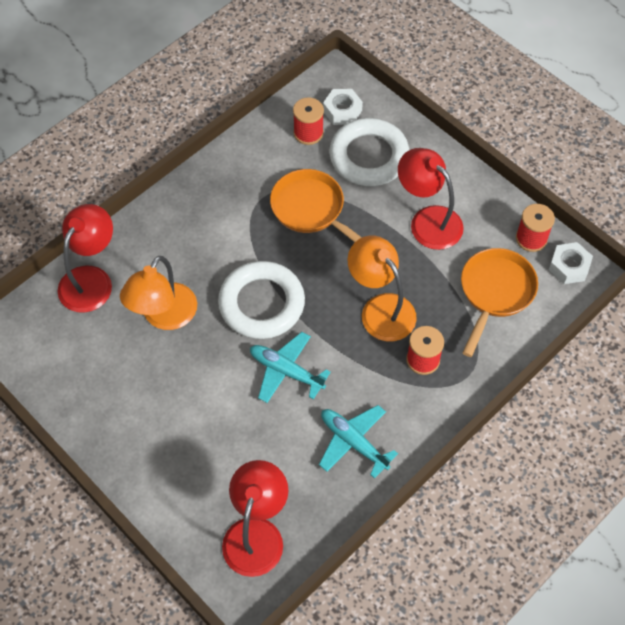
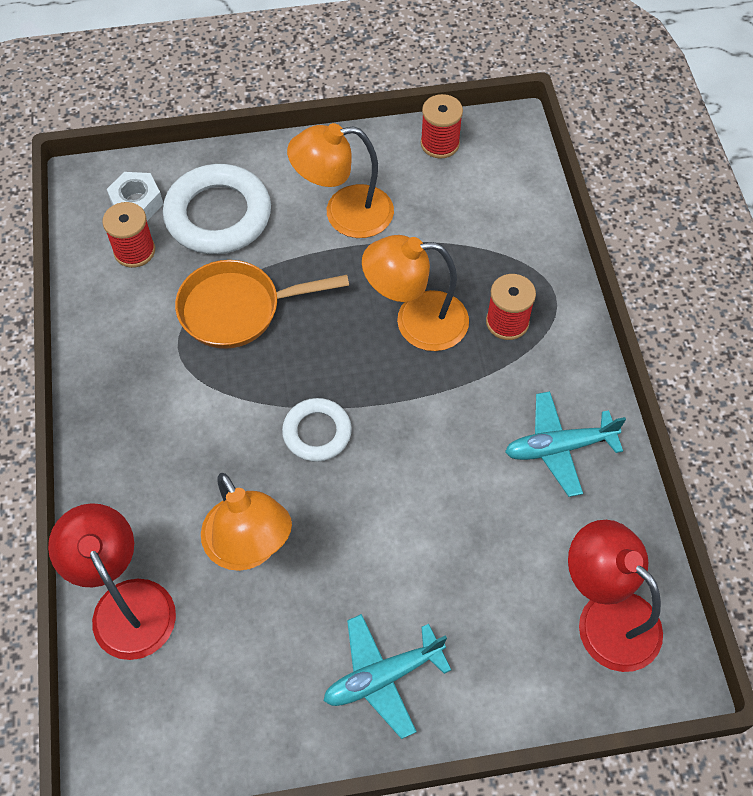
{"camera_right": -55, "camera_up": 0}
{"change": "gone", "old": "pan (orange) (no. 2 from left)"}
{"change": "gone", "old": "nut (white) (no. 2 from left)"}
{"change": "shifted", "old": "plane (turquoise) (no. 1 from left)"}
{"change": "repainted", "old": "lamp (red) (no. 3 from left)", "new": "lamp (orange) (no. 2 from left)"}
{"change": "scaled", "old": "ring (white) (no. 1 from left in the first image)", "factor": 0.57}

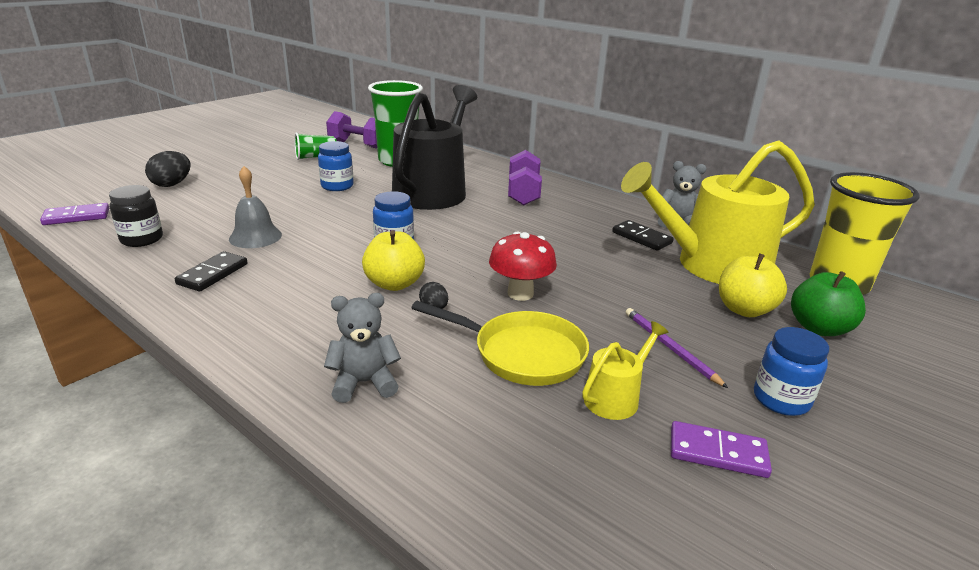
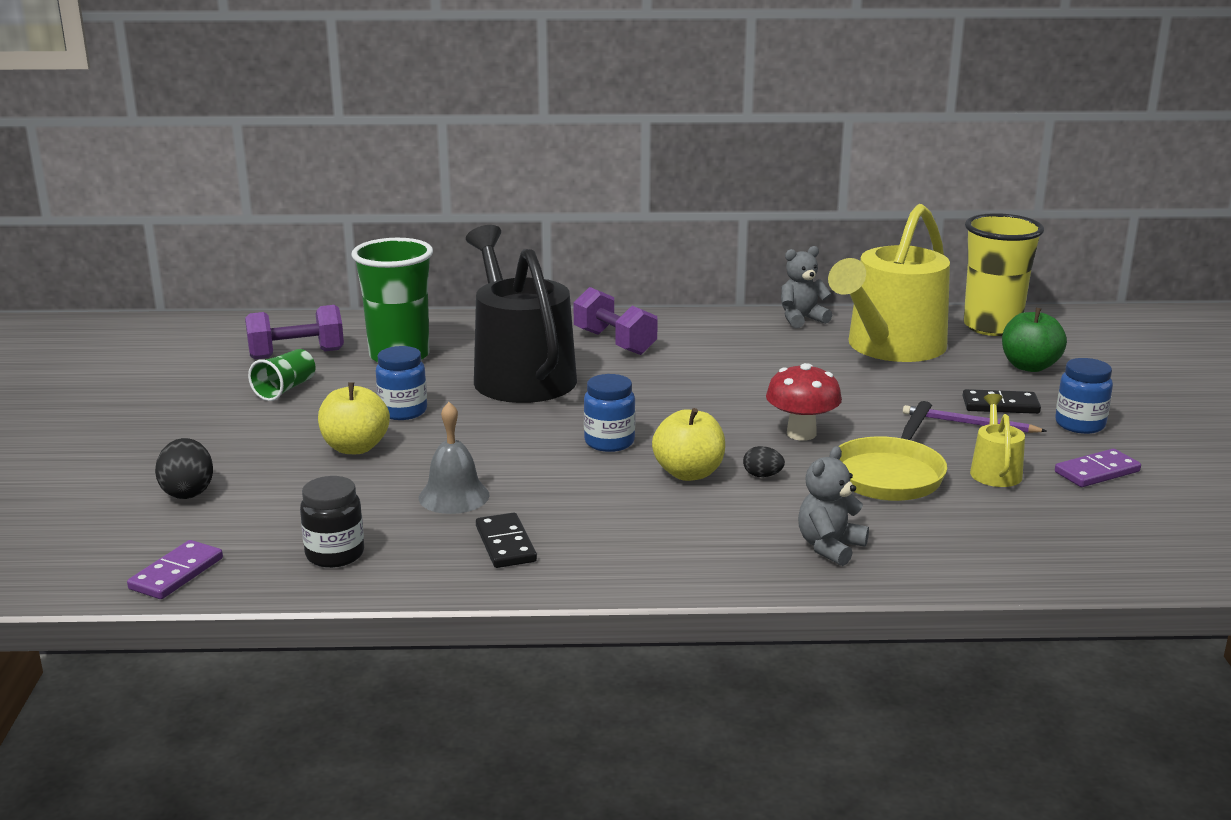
{"camera_right": -40, "camera_up": -5}
{"change": "shifted", "old": "domino (black) (no. 2 from left)"}
{"change": "shifted", "old": "apple (yellow) (no. 2 from left in the first image)", "new": "apple (yellow) (no. 1 from left)"}
{"change": "rotated", "old": "pan (yellow)", "degrees": 135}

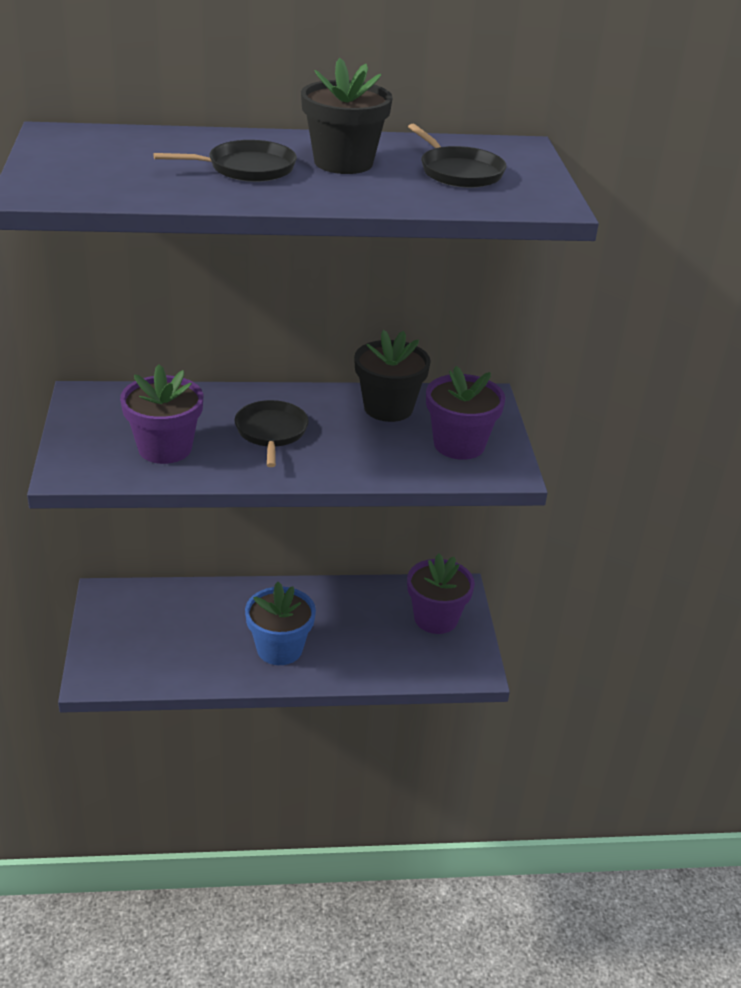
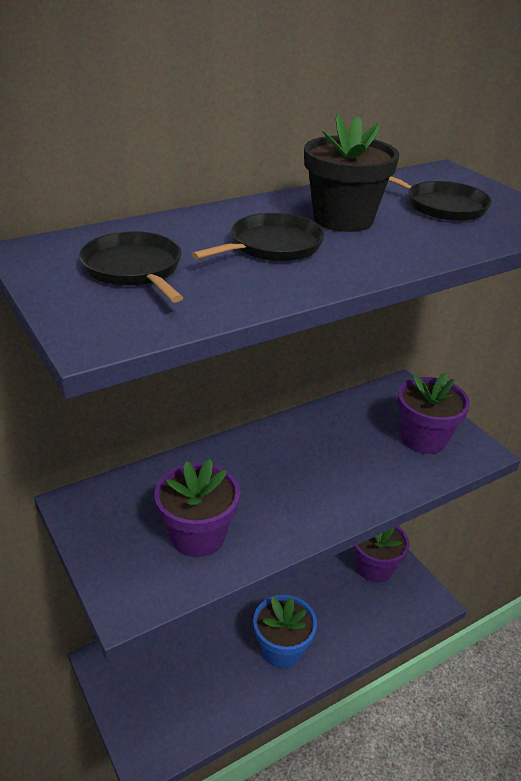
{"camera_right": -25, "camera_up": 0}
{"change": "gone", "old": "flower pot (black) (no. 2 from left)"}
{"change": "shifted", "old": "pan (black) (no. 2 from left in the first image)", "new": "pan (black) (no. 1 from left)"}

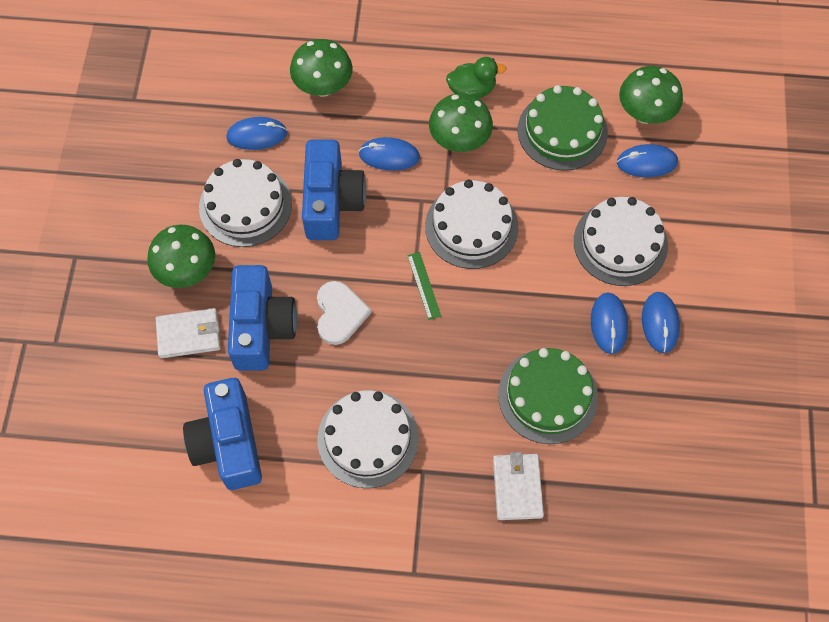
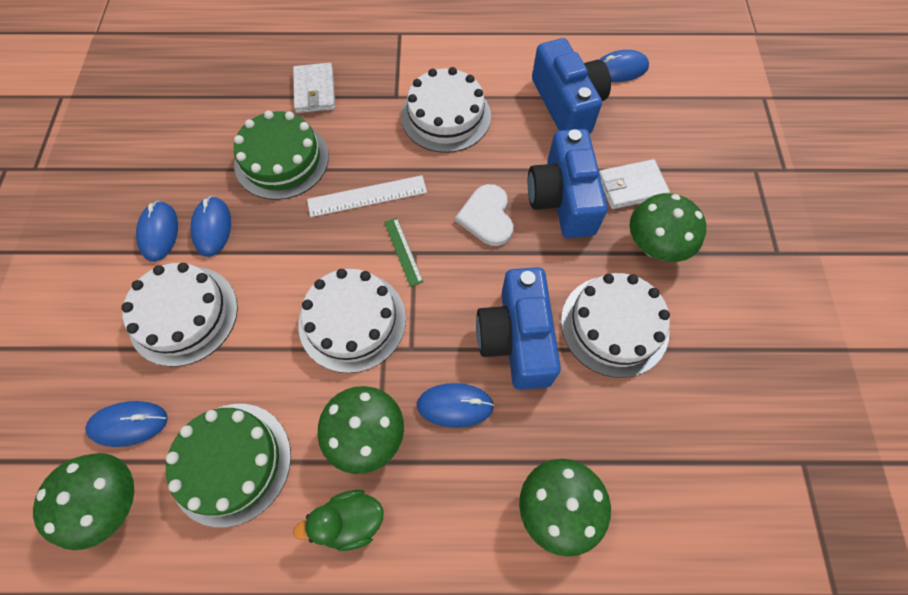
{"camera_right": 175, "camera_up": 0}
{"change": "new", "new": "ruler (white)"}
{"change": "shifted", "old": "mouse (blue) (no. 1 from left in the first image)", "new": "mouse (blue) (no. 5 from left)"}

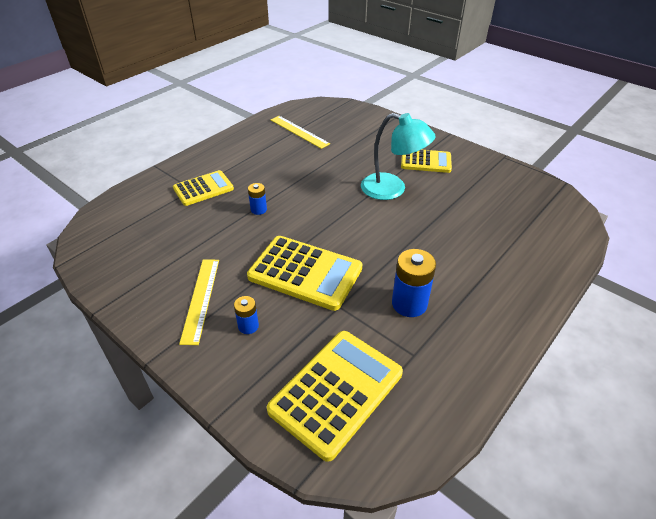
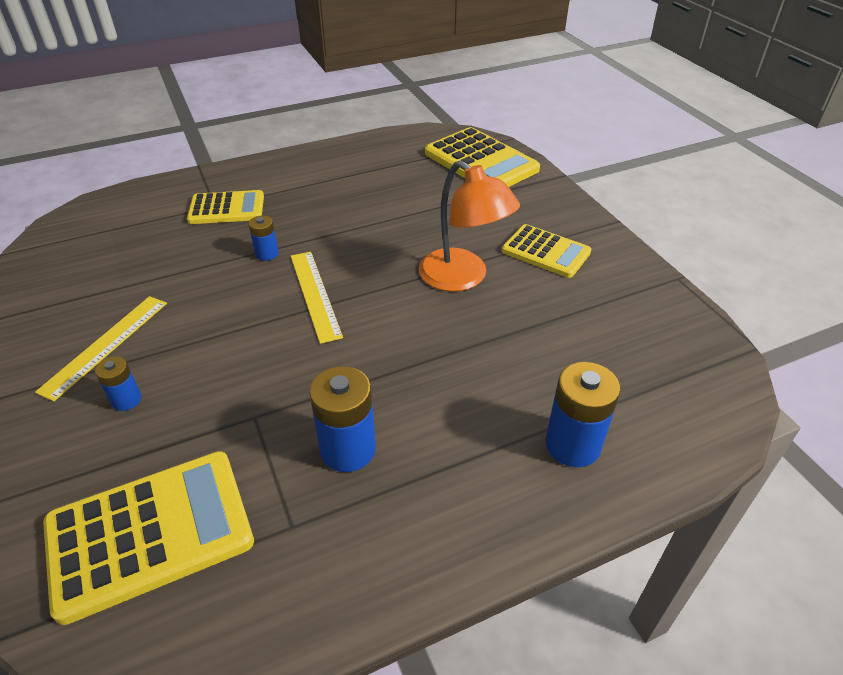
{"camera_right": 25, "camera_up": 0}
{"change": "new", "new": "battery (blue) (no. 4 from left)"}
{"change": "shifted", "old": "calculator (yellow) (no. 2 from left in the first image)", "new": "calculator (yellow) (no. 3 from left)"}
{"change": "shifted", "old": "ruler (yellow) (no. 2 from left)"}
{"change": "repainted", "old": "lamp (turquoise)", "new": "lamp (orange)"}

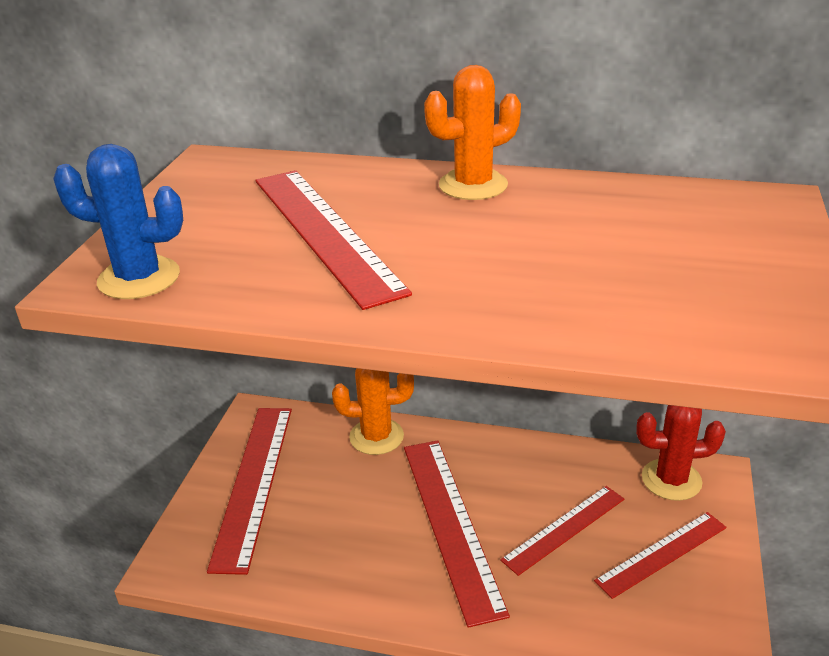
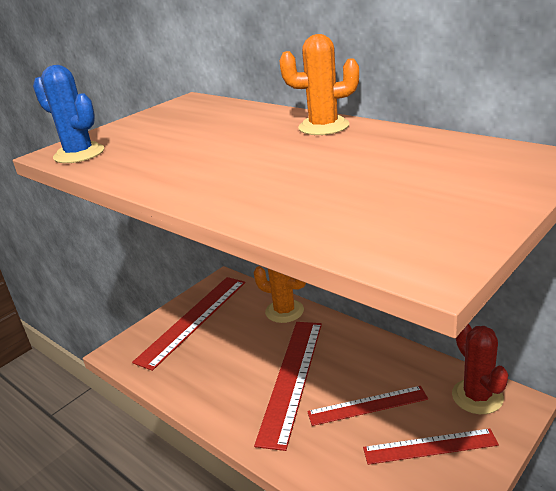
{"camera_right": 30, "camera_up": -5}
{"change": "gone", "old": "ruler (red) (no. 2 from left)"}
{"change": "rotated", "old": "cactus (red)", "degrees": 45}

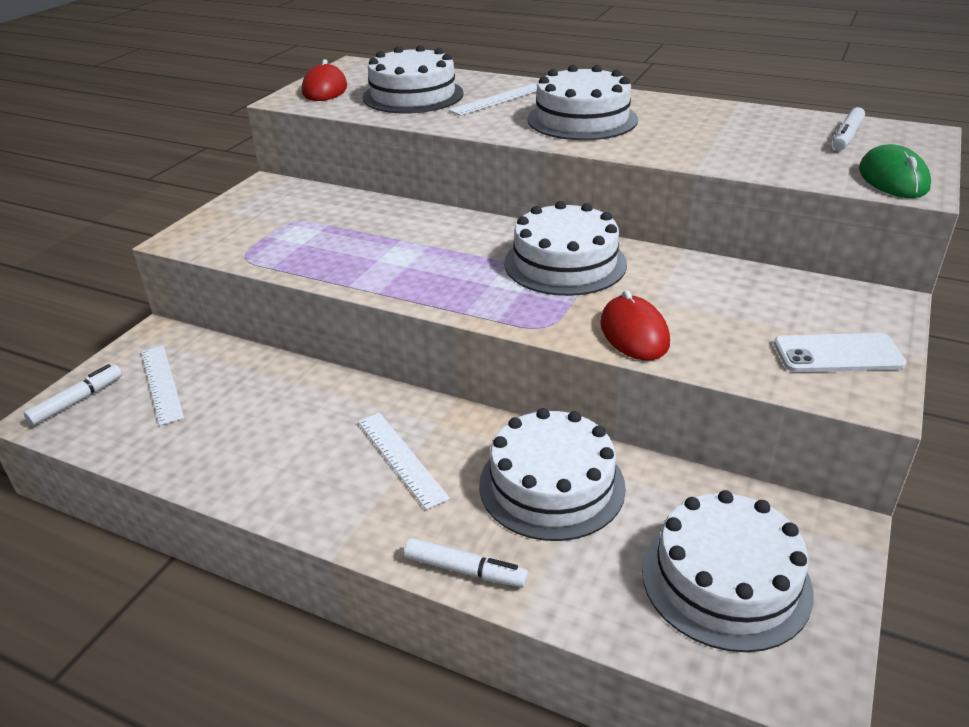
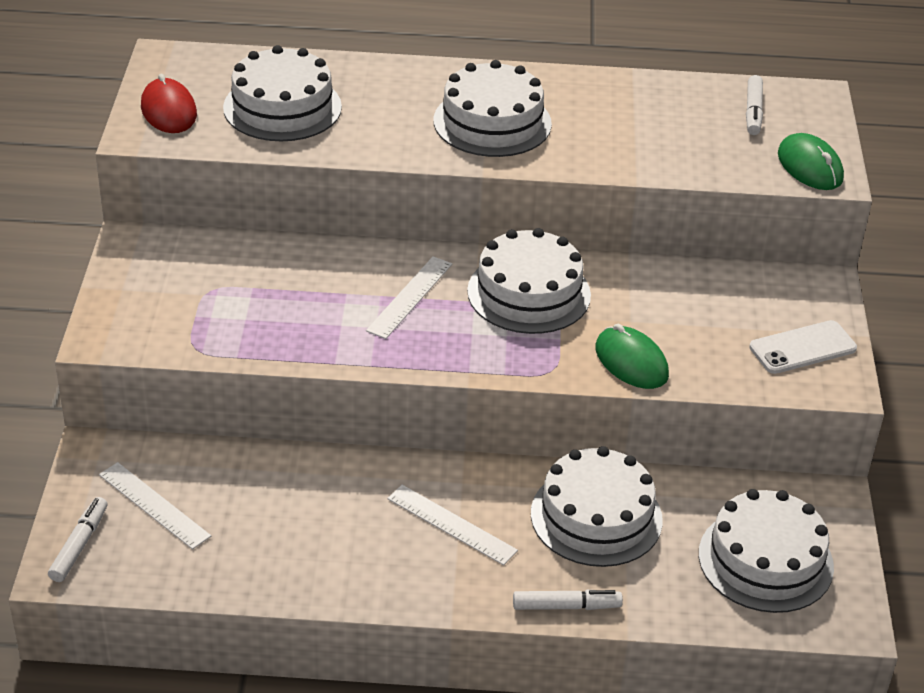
{"camera_right": -25, "camera_up": 5}
{"change": "shifted", "old": "ruler (white) (no. 3 from left in the first image)", "new": "ruler (white) (no. 2 from left)"}
{"change": "repainted", "old": "mouse (red) (no. 2 from left)", "new": "mouse (green) (no. 1 from left)"}

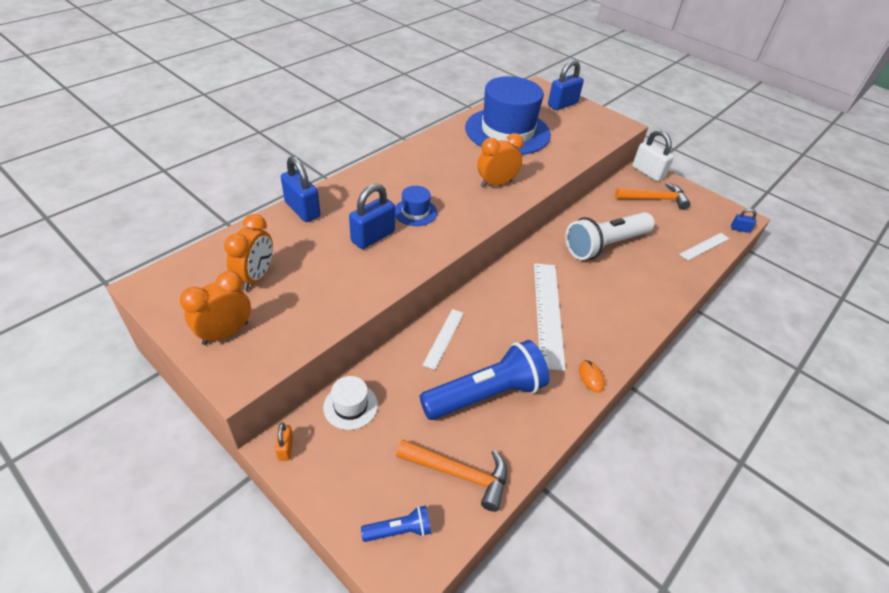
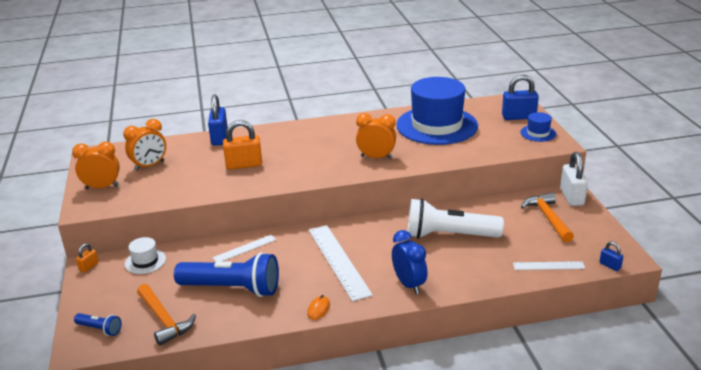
{"camera_right": 40, "camera_up": -15}
{"change": "new", "new": "clock (blue)"}
{"change": "shifted", "old": "hat (blue) (no. 1 from left in the first image)", "new": "hat (blue) (no. 2 from left)"}
{"change": "repainted", "old": "padlock (blue) (no. 2 from left)", "new": "padlock (orange) (no. 2 from left)"}
{"change": "rotated", "old": "ruler (white) (no. 2 from left)", "degrees": -60}
{"change": "rotated", "old": "hammer (orange) (no. 2 from left)", "degrees": -135}

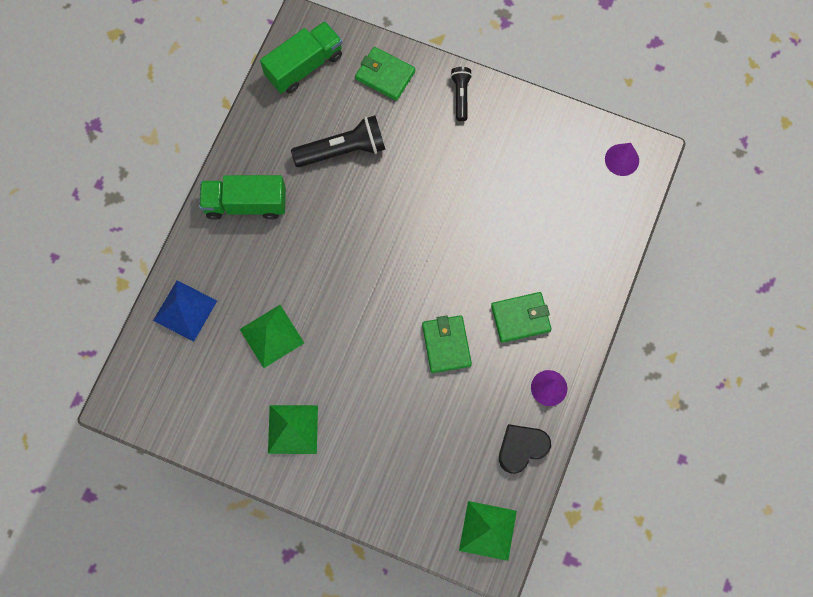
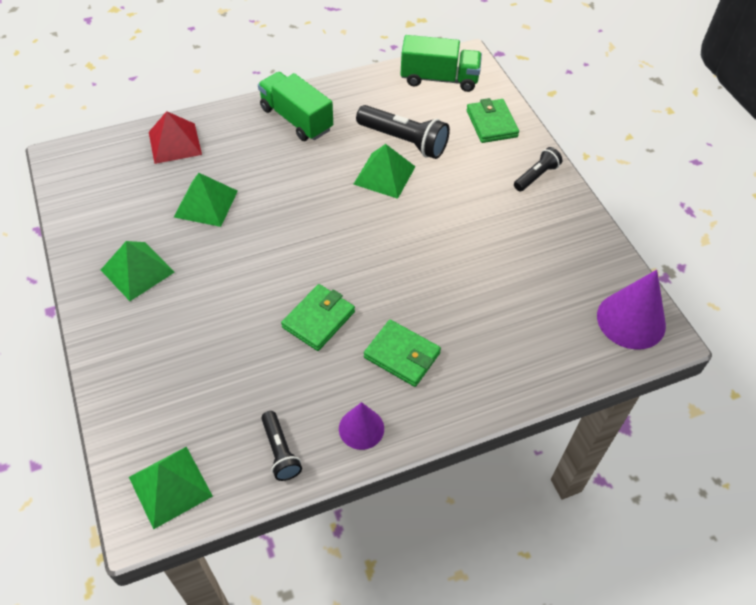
{"camera_right": 45, "camera_up": -20}
{"change": "new", "new": "pyramid (green) (no. 4 from left)"}
{"change": "swapped", "old": "heart (black)", "new": "flashlight (black) (no. 1 from left)"}
{"change": "repainted", "old": "pyramid (blue)", "new": "pyramid (red)"}
{"change": "scaled", "old": "cone (purple) (no. 2 from left)", "factor": 1.64}

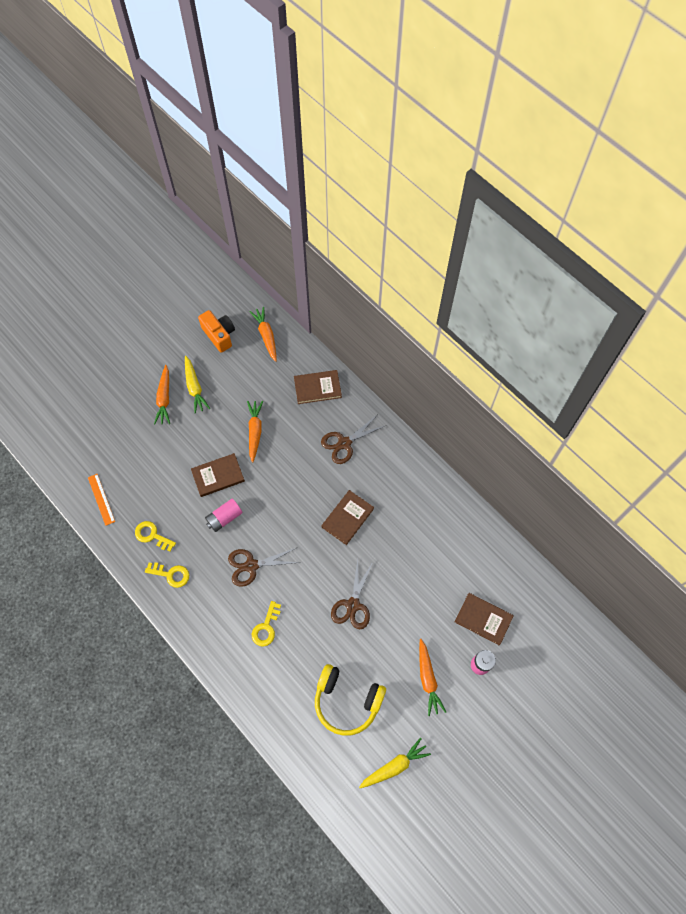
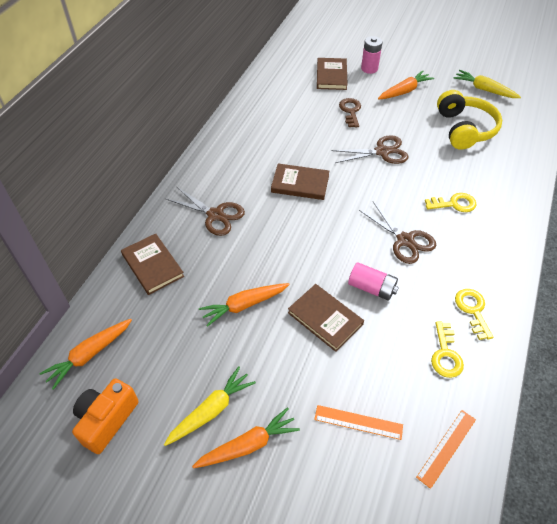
{"camera_right": -115, "camera_up": -15}
{"change": "new", "new": "ruler (orange) (no. 1 from left)"}
{"change": "new", "new": "key (brown)"}

